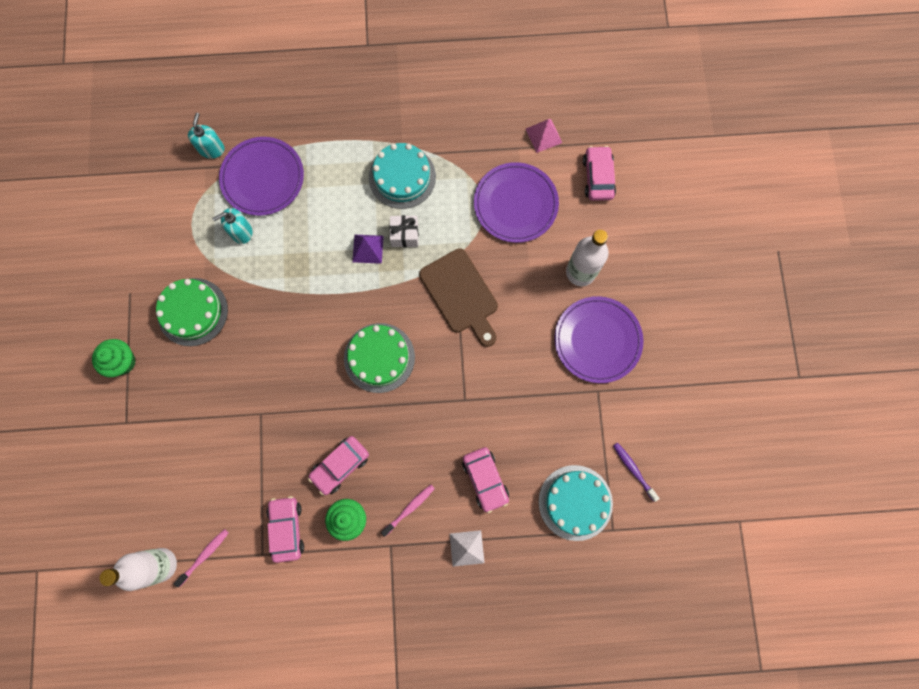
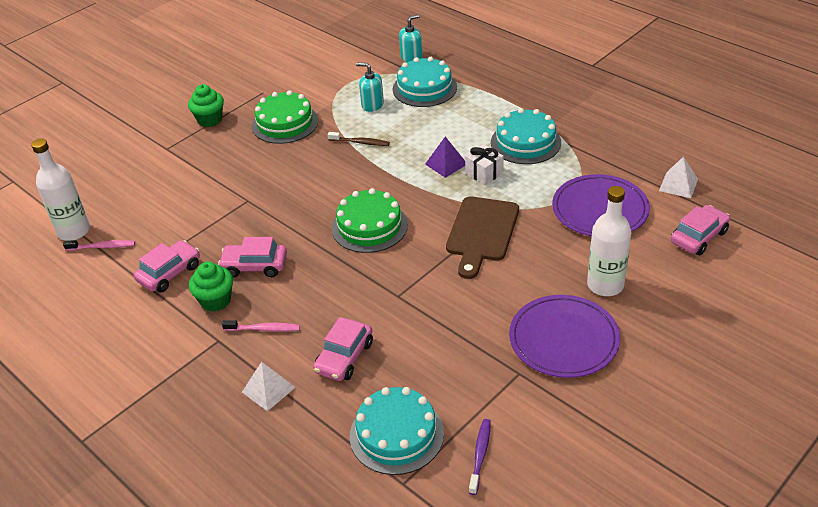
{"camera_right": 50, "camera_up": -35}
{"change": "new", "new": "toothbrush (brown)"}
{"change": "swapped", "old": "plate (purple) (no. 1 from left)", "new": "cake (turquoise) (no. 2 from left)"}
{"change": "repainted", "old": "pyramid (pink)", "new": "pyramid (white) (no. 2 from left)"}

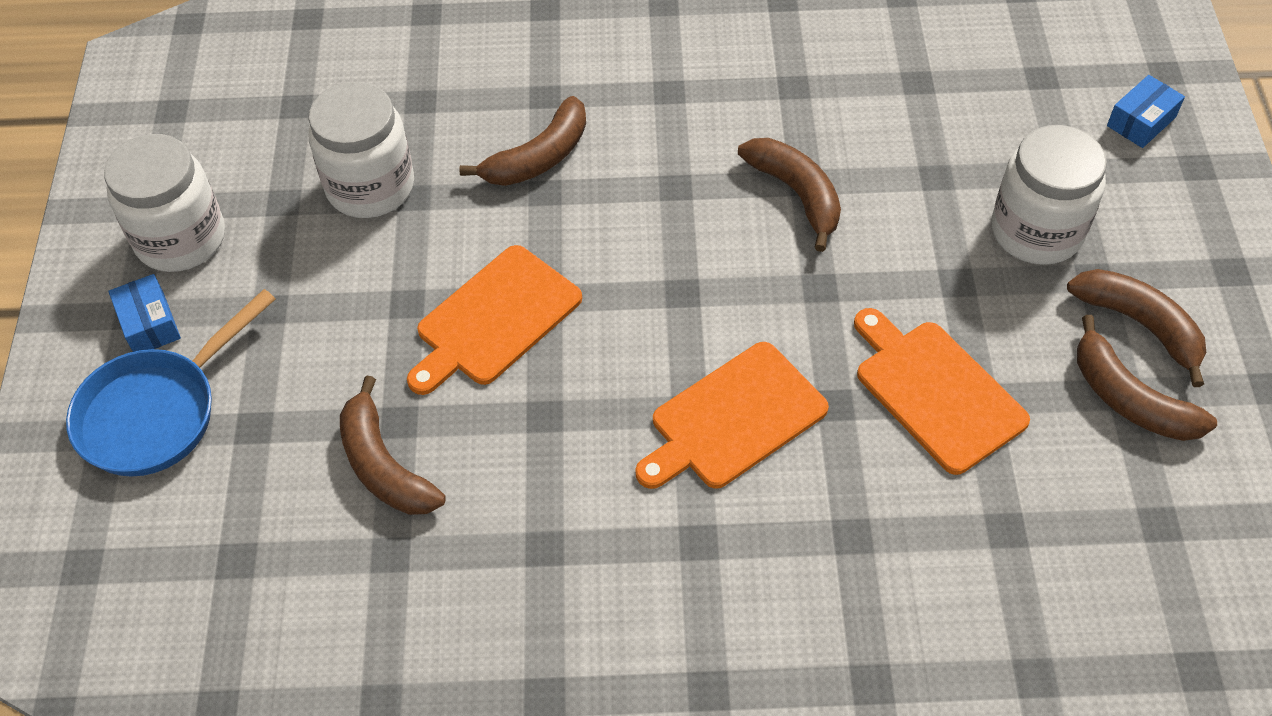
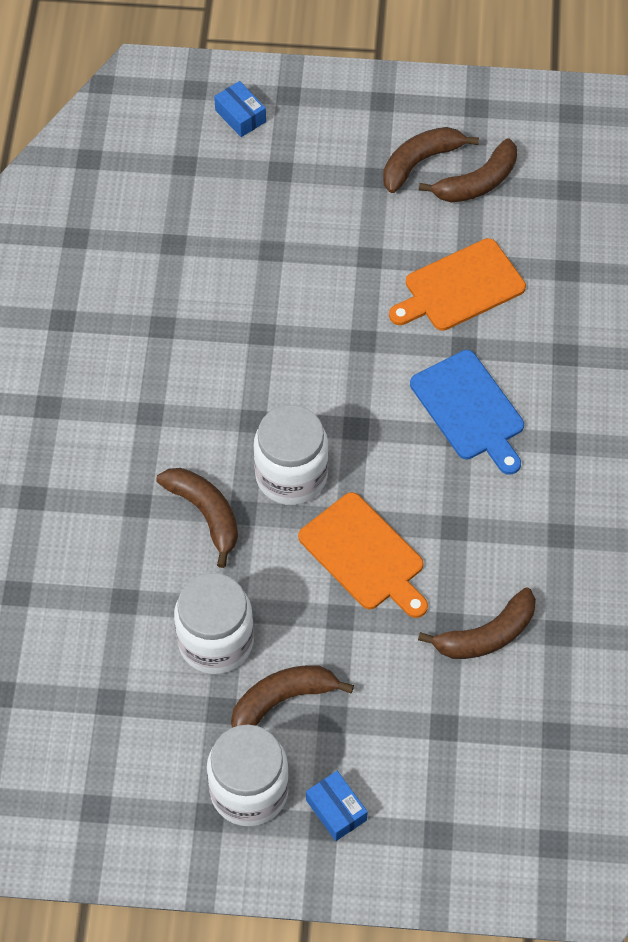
{"camera_right": -85, "camera_up": 5}
{"change": "gone", "old": "pan (blue)"}
{"change": "shifted", "old": "banana (brown) (no. 3 from left in the first image)", "new": "banana (brown) (no. 2 from left)"}
{"change": "shifted", "old": "jar (white) (no. 3 from left)"}
{"change": "repainted", "old": "cutting board (orange) (no. 2 from left)", "new": "cutting board (blue)"}
{"change": "rotated", "old": "box (blue) (no. 1 from left in the first image)", "degrees": 75}

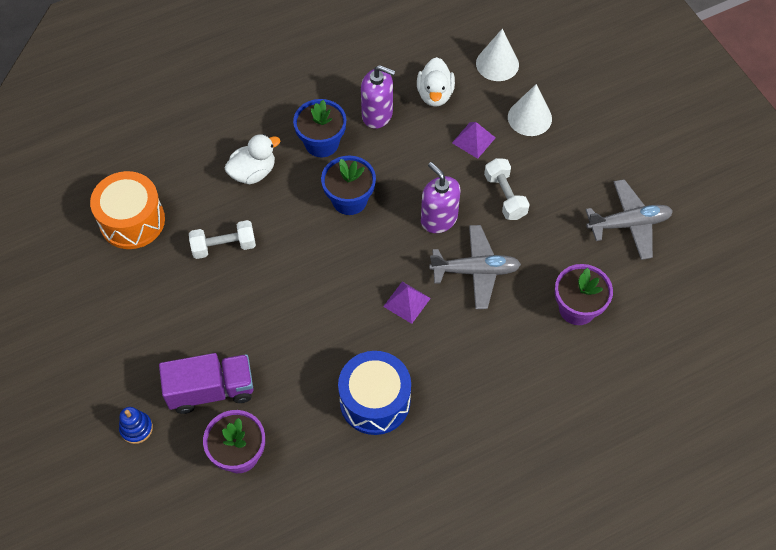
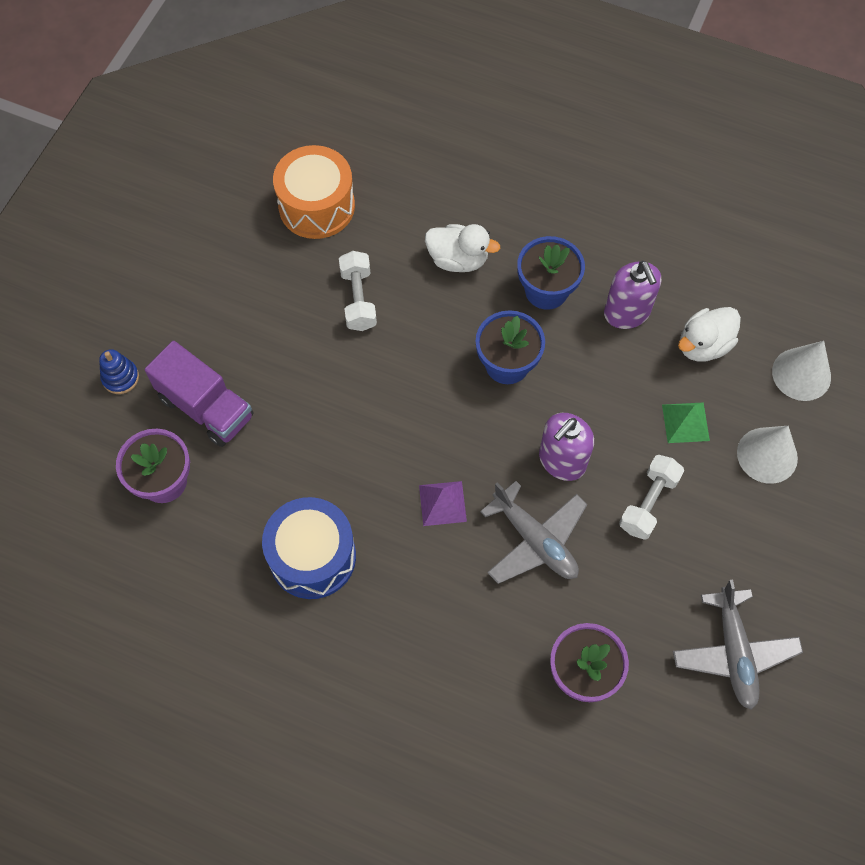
{"camera_right": 50, "camera_up": 5}
{"change": "repainted", "old": "pyramid (purple) (no. 2 from left)", "new": "pyramid (green)"}
{"change": "rotated", "old": "dumbbell (white) (no. 1 from left)", "degrees": 45}
{"change": "rotated", "old": "soap dispenser (purple) (no. 2 from left in the first image)", "degrees": -150}
{"change": "rotated", "old": "plane (grey) (no. 2 from left)", "degrees": 45}

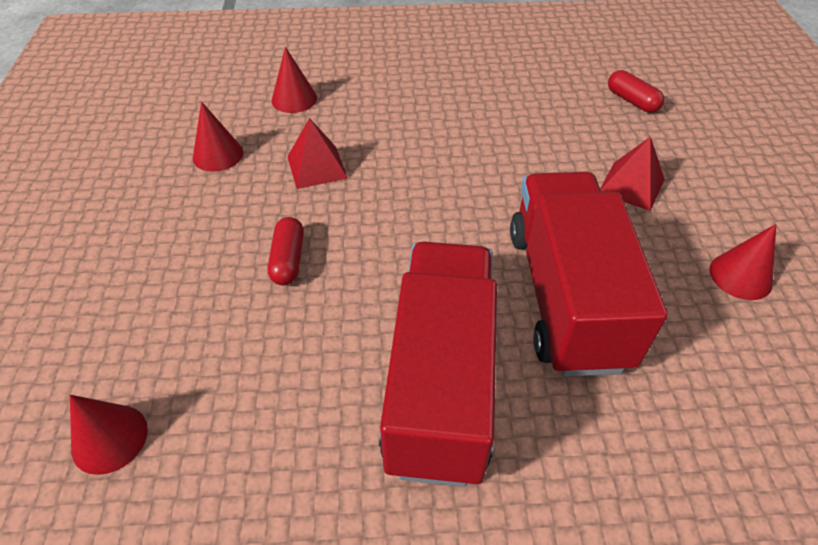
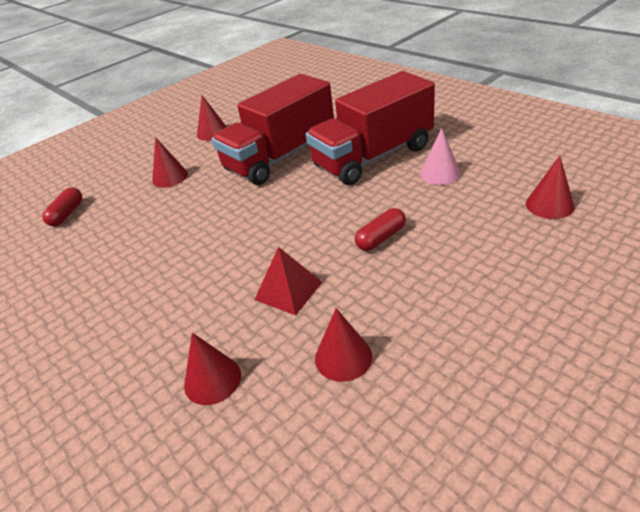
{"camera_right": -125, "camera_up": -10}
{"change": "new", "new": "cone (pink)"}
{"change": "swapped", "old": "pyramid (red) (no. 2 from left)", "new": "cone (red) (no. 1 from left)"}

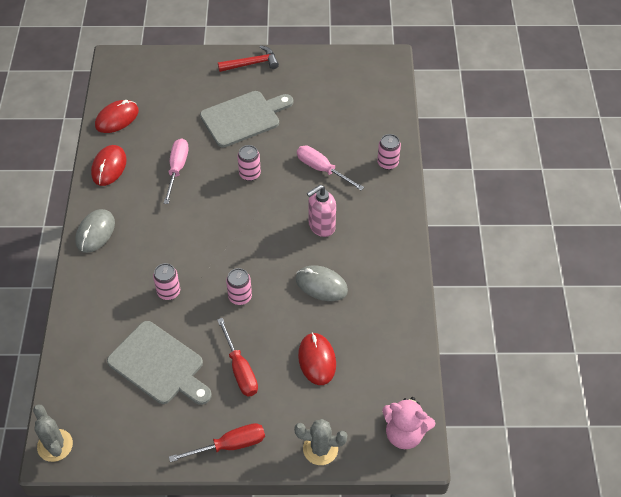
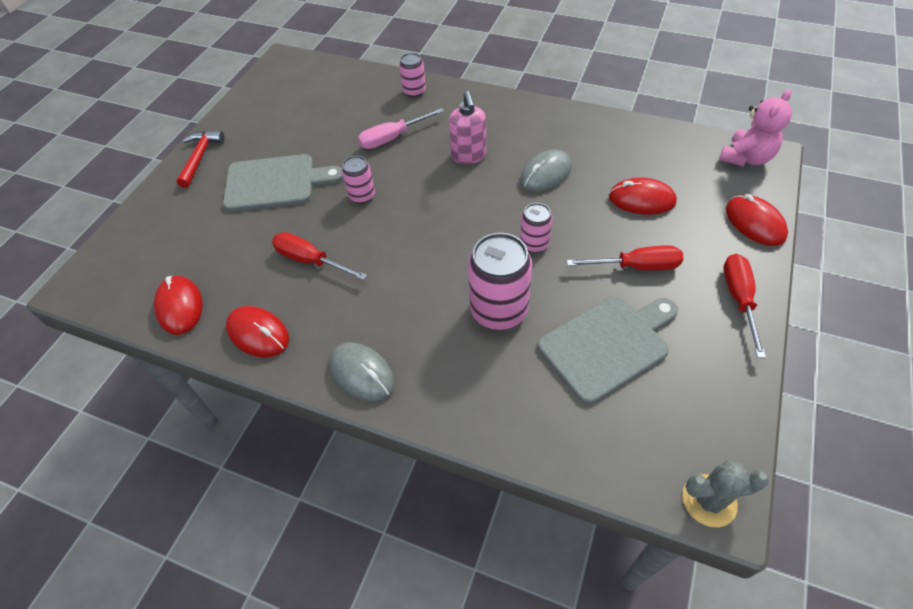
{"camera_right": -65, "camera_up": 0}
{"change": "swapped", "old": "cactus (grey) (no. 2 from left)", "new": "mouse (red) (no. 4 from left)"}
{"change": "repainted", "old": "screwdriver (pink) (no. 1 from left)", "new": "screwdriver (red) (no. 1 from left)"}
{"change": "rotated", "old": "cutting board (grey) (no. 2 from left in the first image)", "degrees": 90}
{"change": "scaled", "old": "can (pink) (no. 1 from left in the first image)", "factor": 1.82}

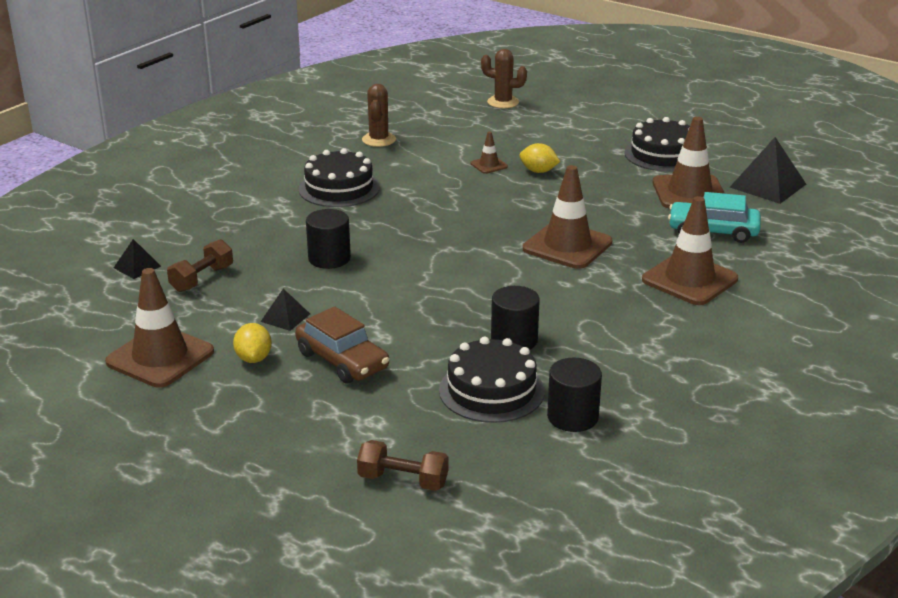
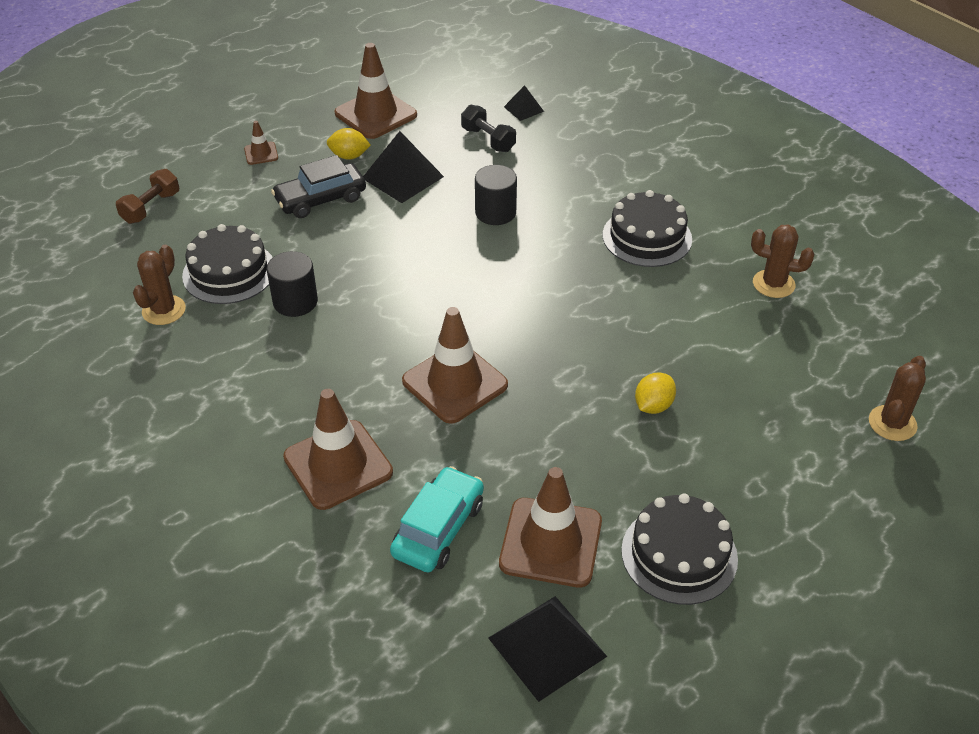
{"camera_right": 105, "camera_up": 15}
{"change": "shifted", "old": "traffic cone (brown) (no. 2 from left in the first image)", "new": "traffic cone (brown) (no. 1 from left)"}
{"change": "swapped", "old": "cylinder (black) (no. 3 from left)", "new": "cactus (brown) (no. 1 from left)"}
{"change": "repainted", "old": "dumbbell (brown) (no. 1 from left)", "new": "dumbbell (black)"}
{"change": "repainted", "old": "car (brown)", "new": "car (black)"}
{"change": "scaled", "old": "pyramid (black) (no. 2 from left in the first image)", "factor": 1.87}

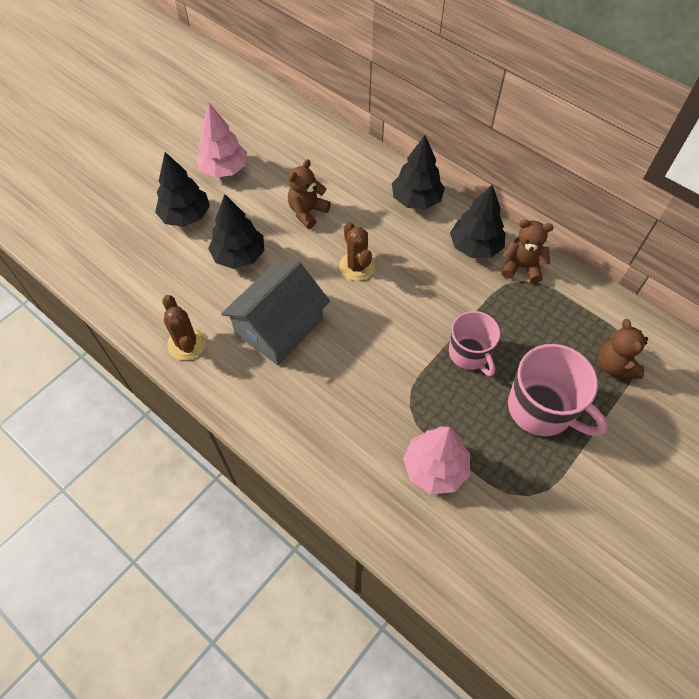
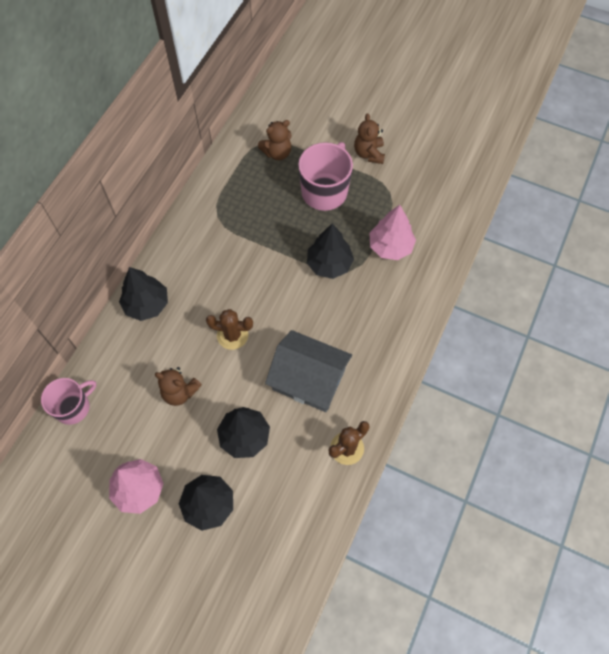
{"camera_right": -105, "camera_up": 5}
{"change": "shifted", "old": "mug (pink) (no. 1 from left)"}
{"change": "shifted", "old": "tree (black) (no. 4 from left)"}
{"change": "shifted", "old": "teddy bear (brown) (no. 2 from left in the first image)", "new": "teddy bear (brown) (no. 3 from left)"}
{"change": "rotated", "old": "cactus (brown) (no. 2 from left in the first image)", "degrees": 45}

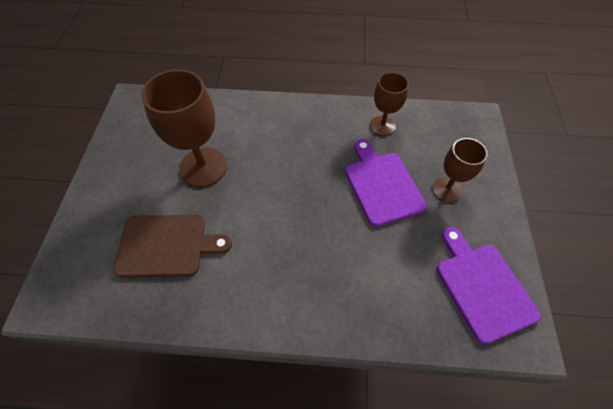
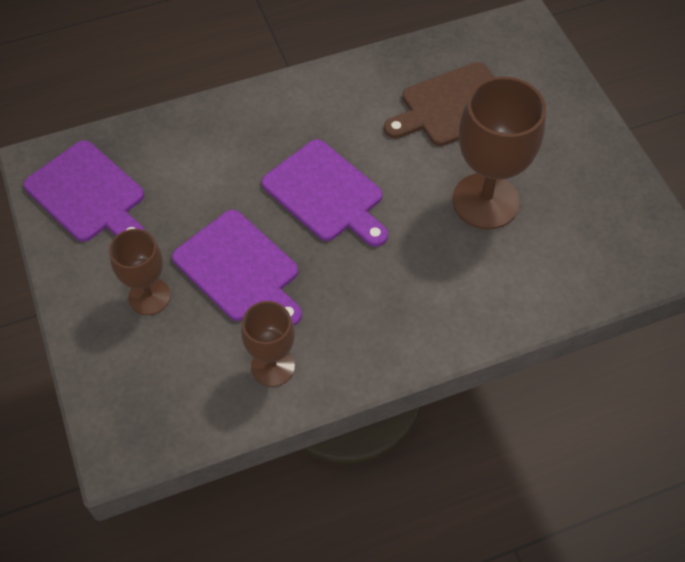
{"camera_right": 155, "camera_up": 0}
{"change": "new", "new": "cutting board (purple) (no. 3 from left)"}

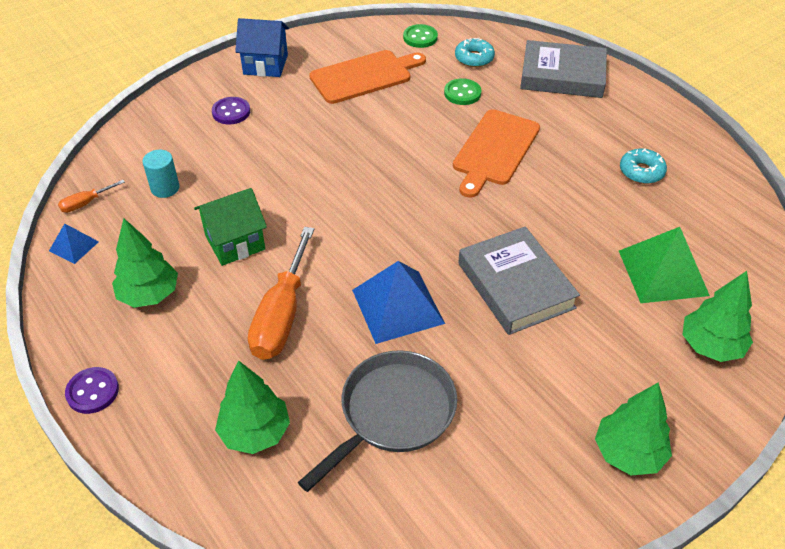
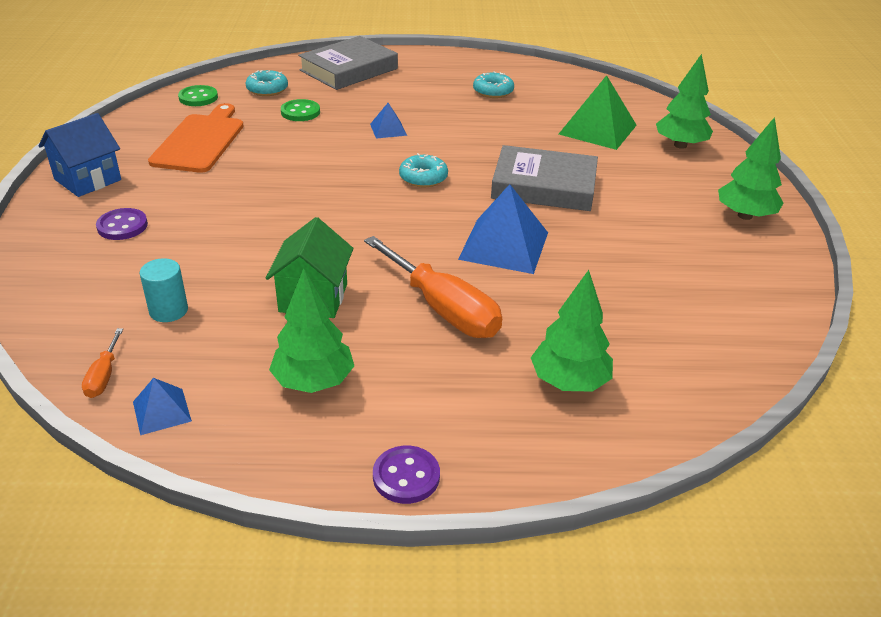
{"camera_right": -55, "camera_up": -10}
{"change": "gone", "old": "pan (grey)"}
{"change": "new", "new": "donut (turquoise) (no. 2 from left)"}
{"change": "swapped", "old": "cutting board (orange) (no. 2 from left)", "new": "pyramid (blue) (no. 2 from left)"}

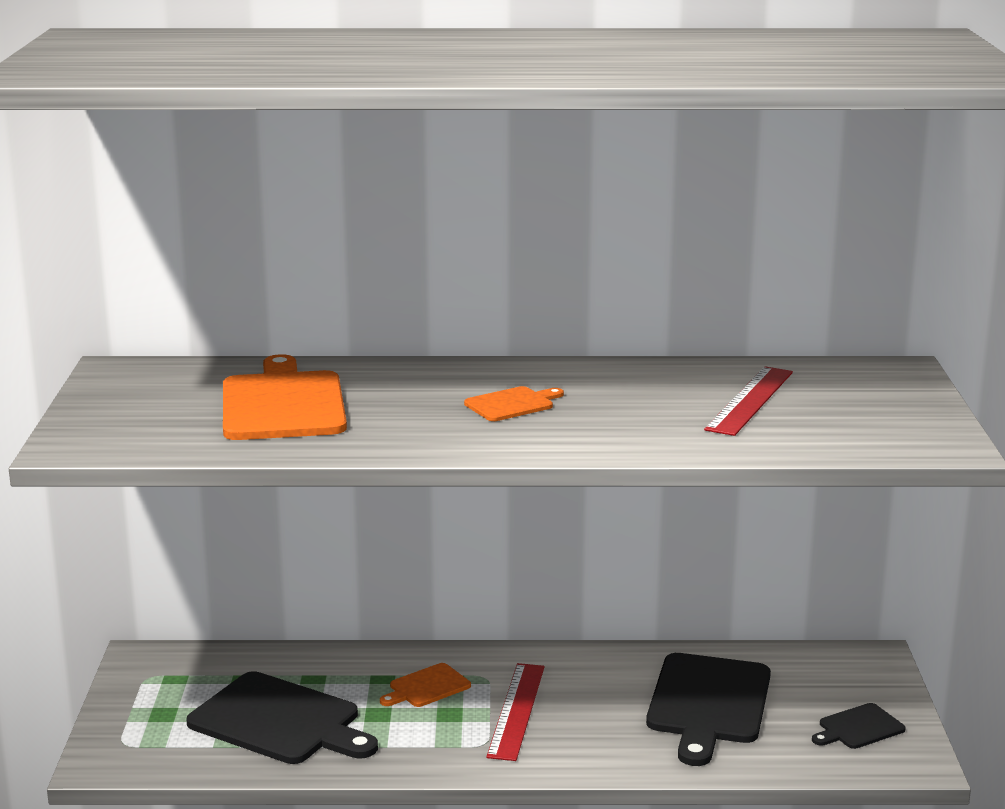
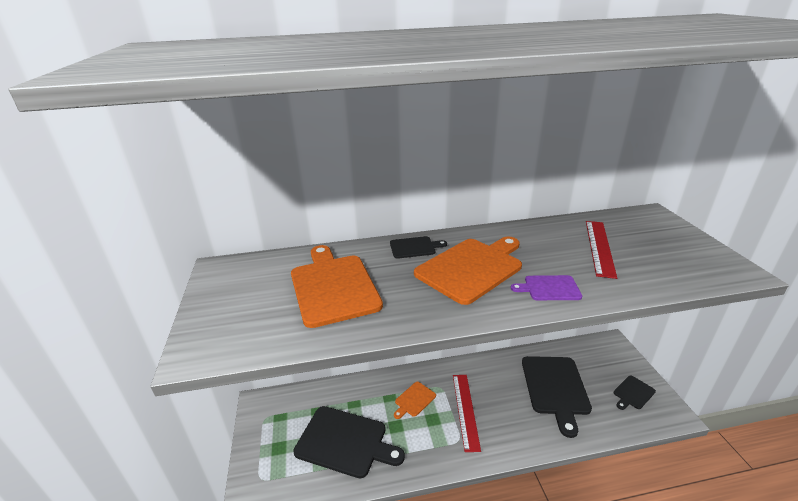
{"camera_right": -10, "camera_up": 10}
{"change": "new", "new": "cutting board (black) (no. 2 from left)"}
{"change": "new", "new": "cutting board (purple)"}
{"change": "scaled", "old": "cutting board (orange) (no. 3 from left)", "factor": 2.03}

